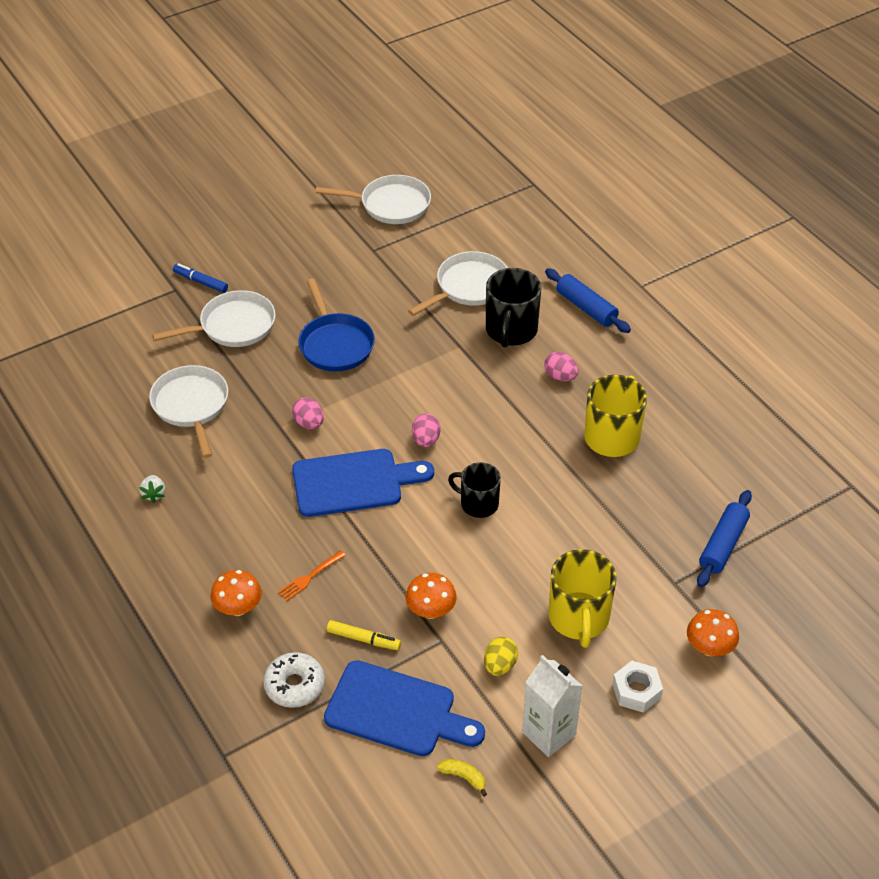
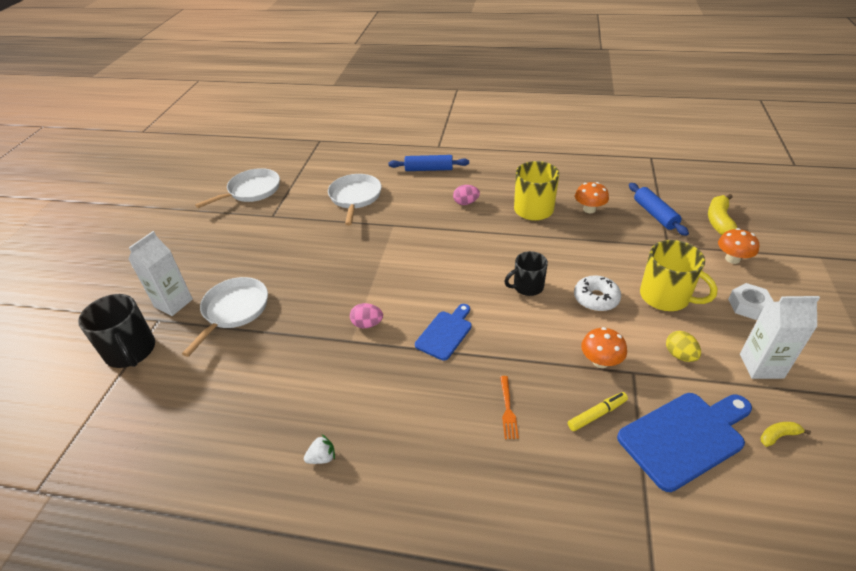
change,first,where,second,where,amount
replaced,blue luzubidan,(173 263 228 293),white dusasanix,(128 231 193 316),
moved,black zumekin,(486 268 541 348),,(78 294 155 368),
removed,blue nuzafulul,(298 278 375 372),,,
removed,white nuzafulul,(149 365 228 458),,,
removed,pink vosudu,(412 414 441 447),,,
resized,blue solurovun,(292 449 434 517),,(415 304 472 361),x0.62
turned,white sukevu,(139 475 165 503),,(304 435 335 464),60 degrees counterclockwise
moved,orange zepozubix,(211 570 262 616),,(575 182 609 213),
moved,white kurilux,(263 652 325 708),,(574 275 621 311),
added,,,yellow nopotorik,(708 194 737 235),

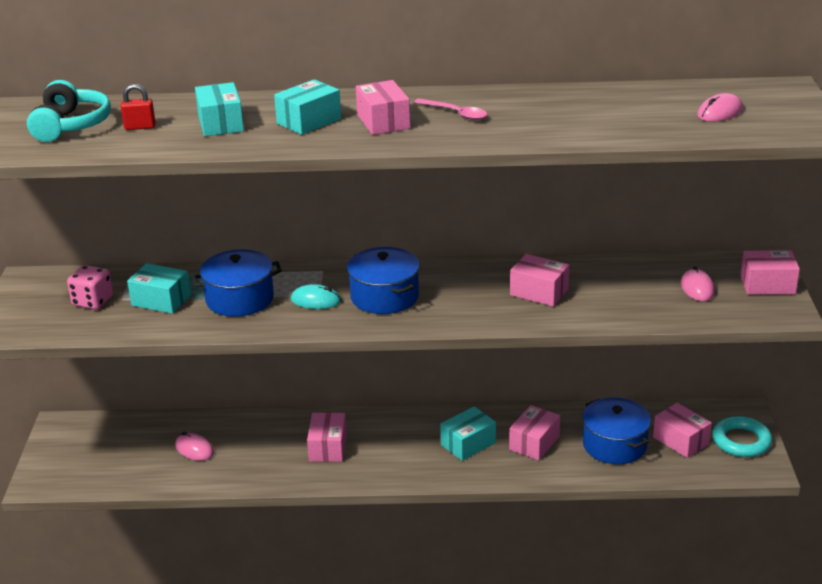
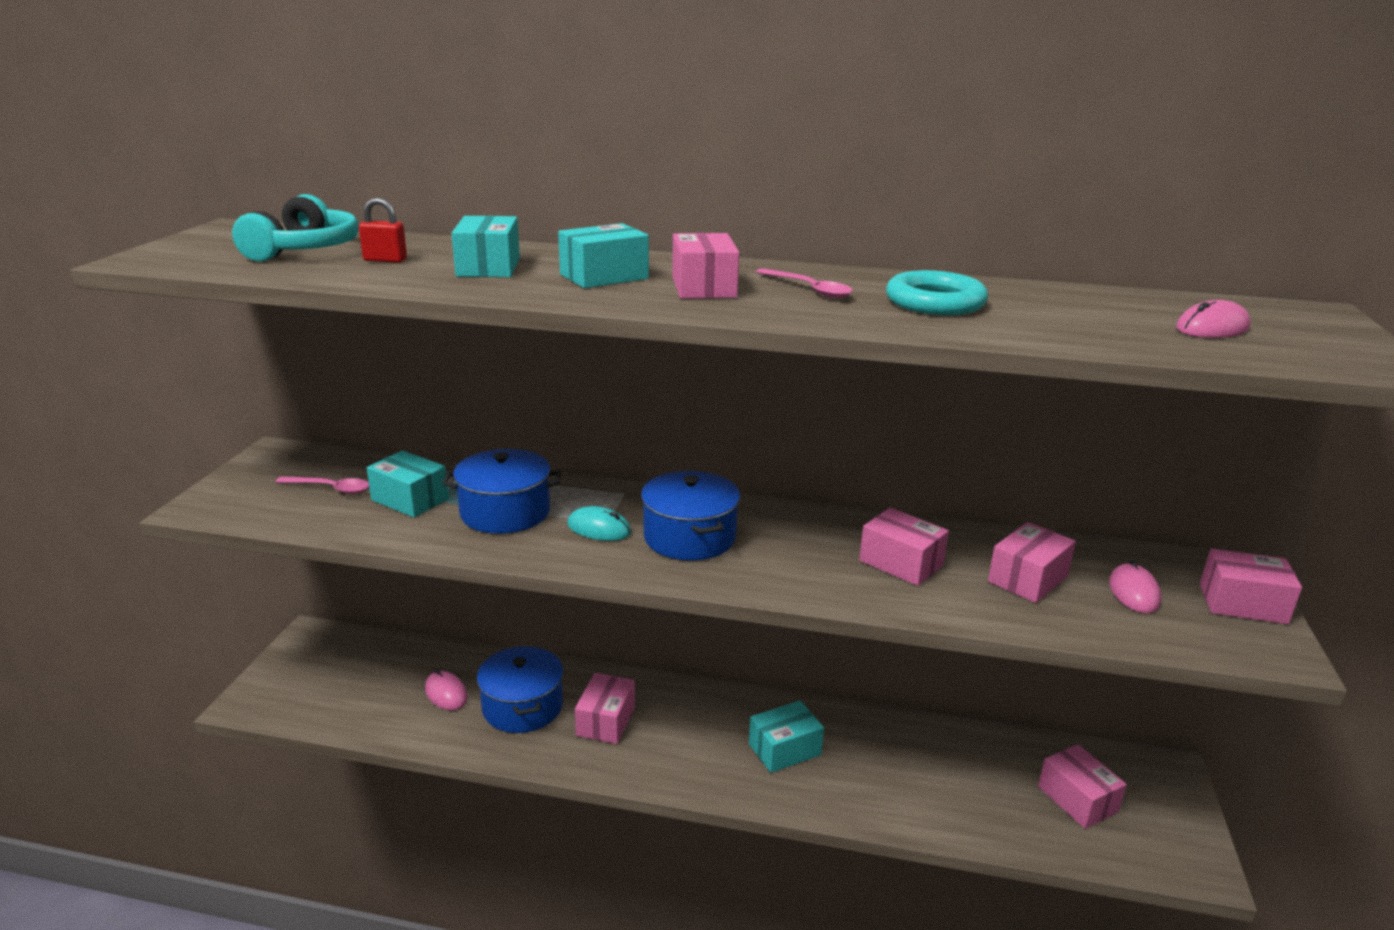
change,first,where,second,where,amount
replaced,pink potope,(67 265 113 310),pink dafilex,(276 476 369 494),
moved,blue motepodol,(582 397 651 464),,(477 646 563 733),
moved,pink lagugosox,(509 405 560 460),,(988 522 1076 603),
moved,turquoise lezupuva,(712 416 772 457),,(886 270 988 315),

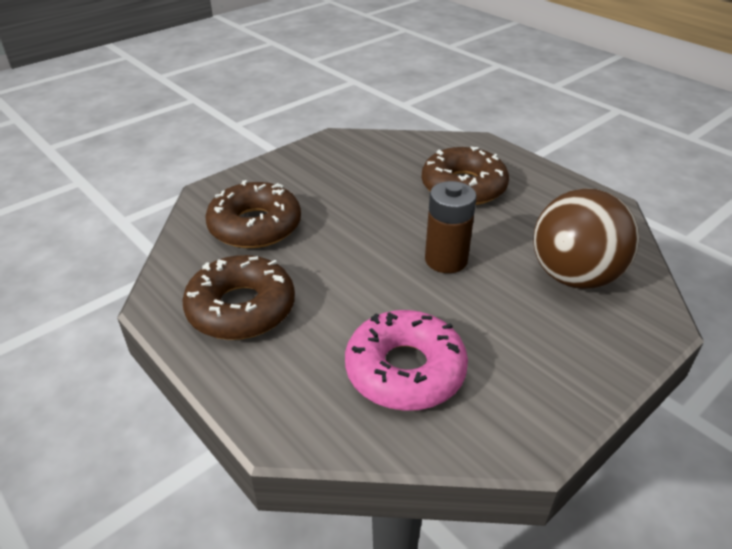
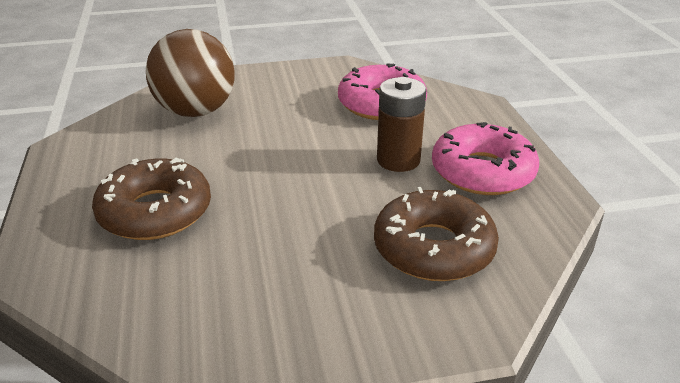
change,first,where,second,where,amount
moved,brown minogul,(425 181 477 273),,(377 77 426 172),
recoloured,brown kurilux,(182 255 295 340),pink kurilux,(432 122 539 195),

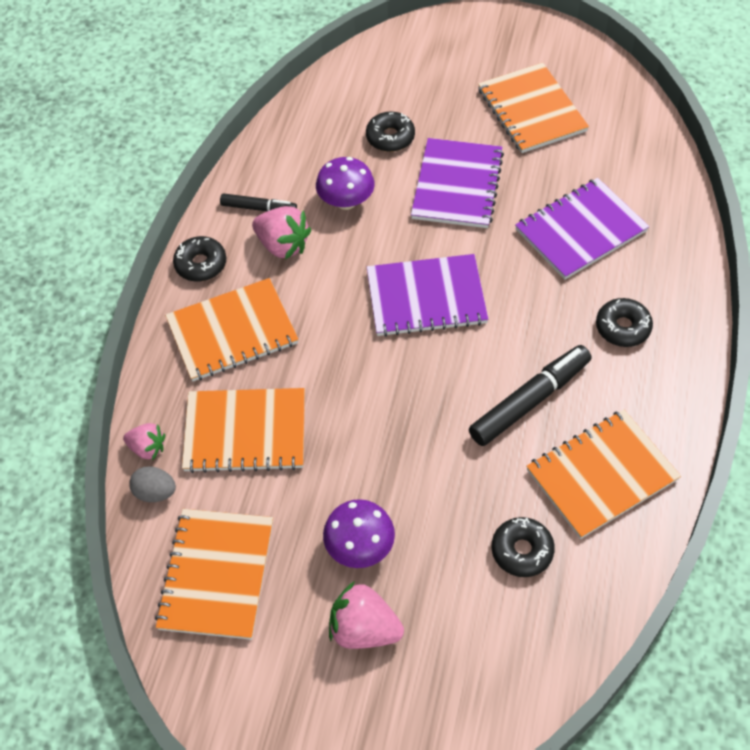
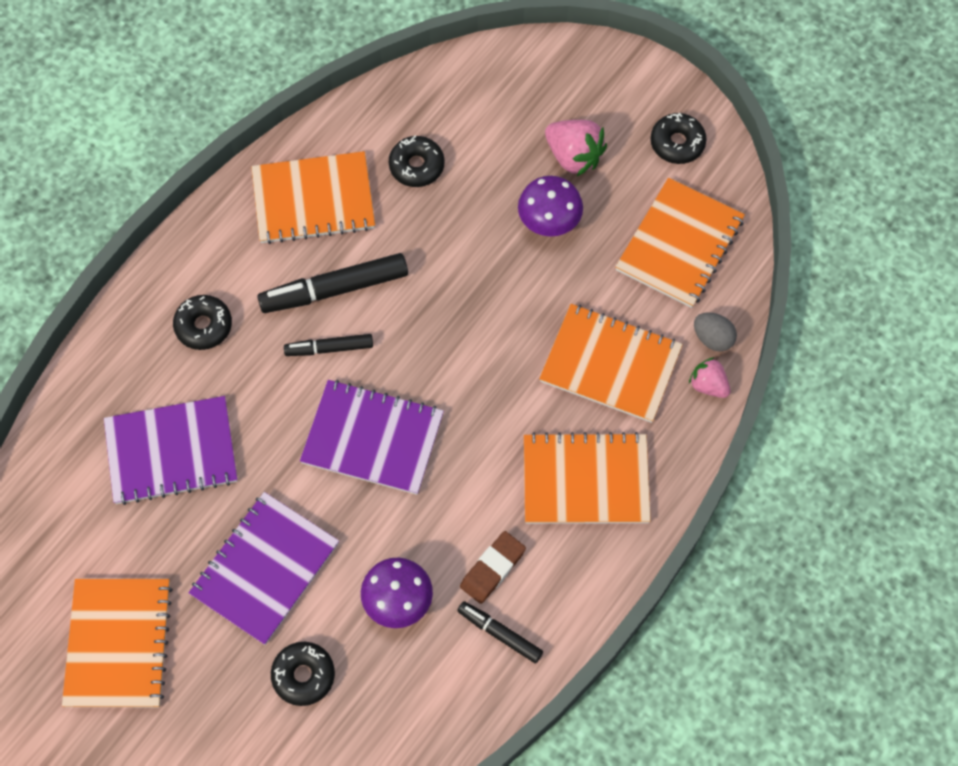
change,first,where,second,where,amount
replaced,pink sukevu,(252 206 311 259),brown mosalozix,(460 531 526 604),
moved,black kurilux,(173 236 226 282),,(650 113 707 164),
added,,,black luzubidan,(284 334 373 356),

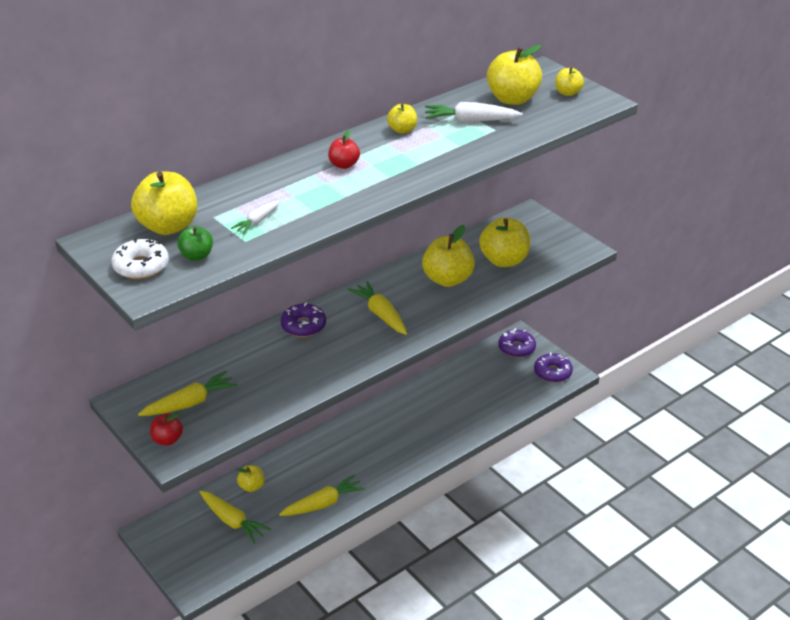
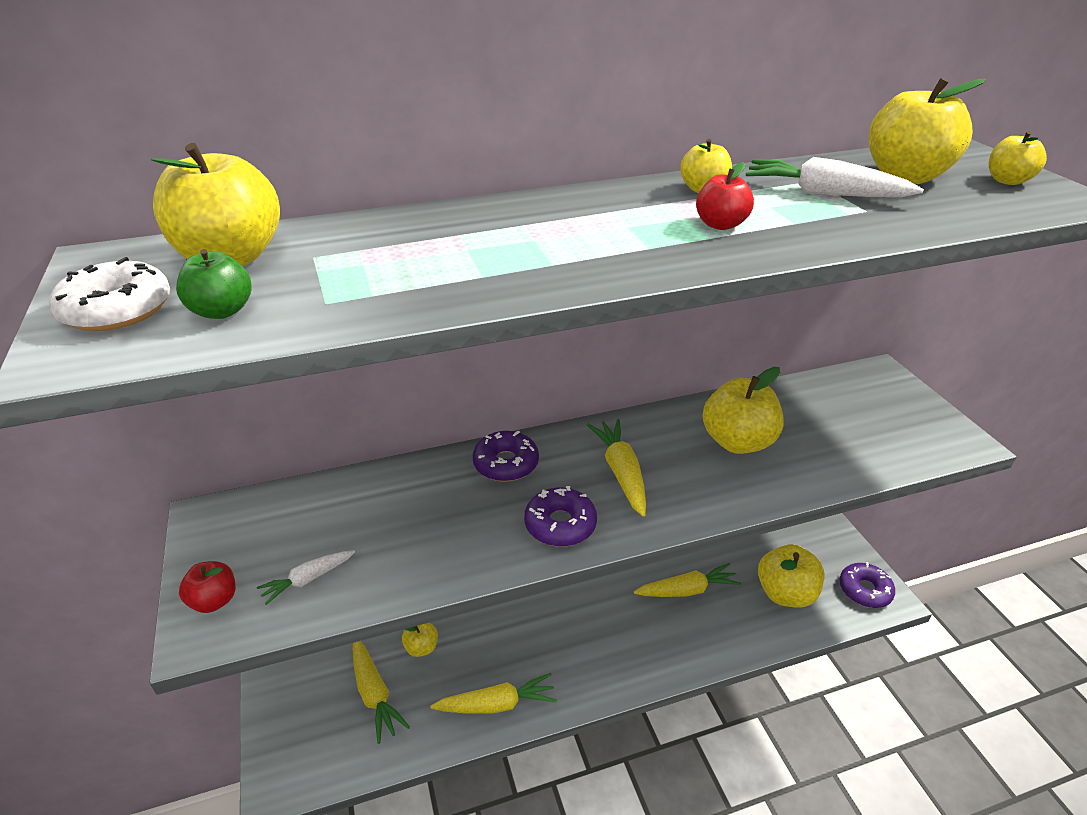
change,first,where,second,where,amount
moved,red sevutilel,(328 130 360 169),,(696 162 754 230),
moved,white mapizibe,(231 200 280 234),,(257 550 355 605),
moved,yellow sevutilel,(479 217 530 267),,(758 544 825 608),
moved,purple kurilux,(498 328 536 358),,(524 486 597 547),
moved,yellow mapizibe,(138 371 238 416),,(634 563 741 597),

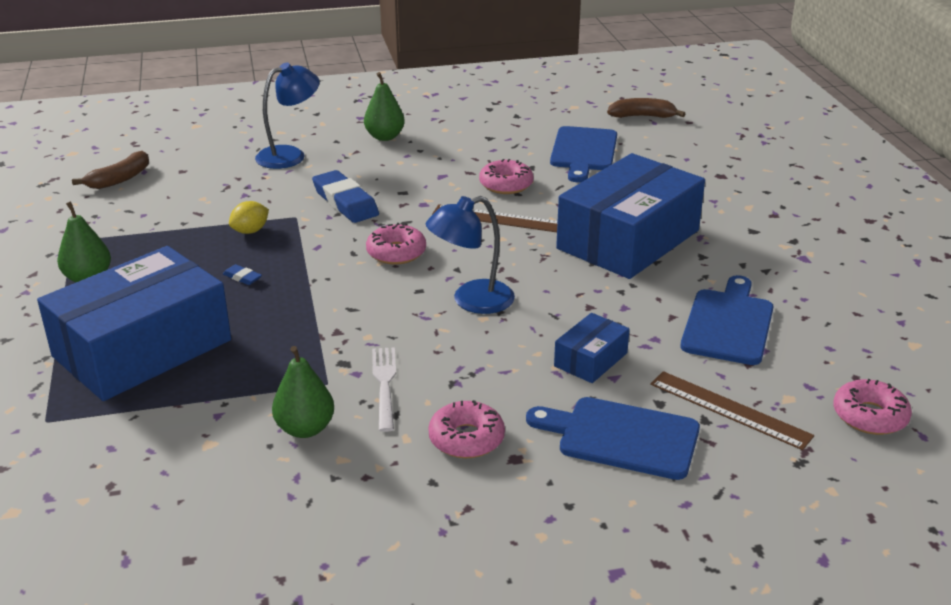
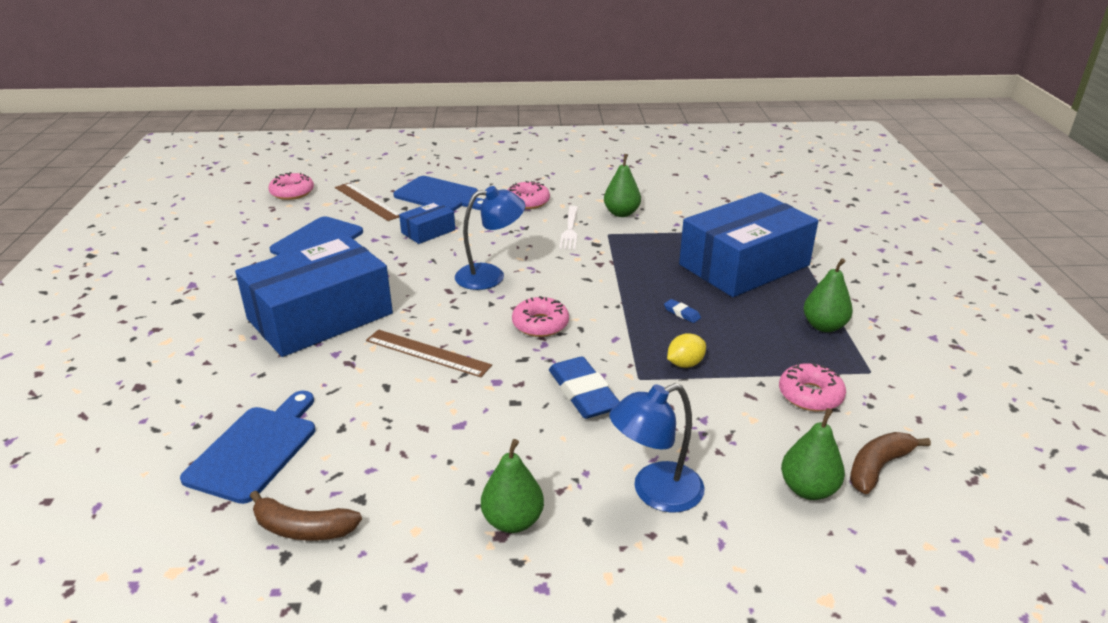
change,first,where,second,where,amount
moved,brown nopotorik,(607 98 685 118),,(250 490 362 541),
moved,pink kurilux,(479 159 533 194),,(779 363 846 411),
added,,,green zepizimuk,(781 408 845 500),

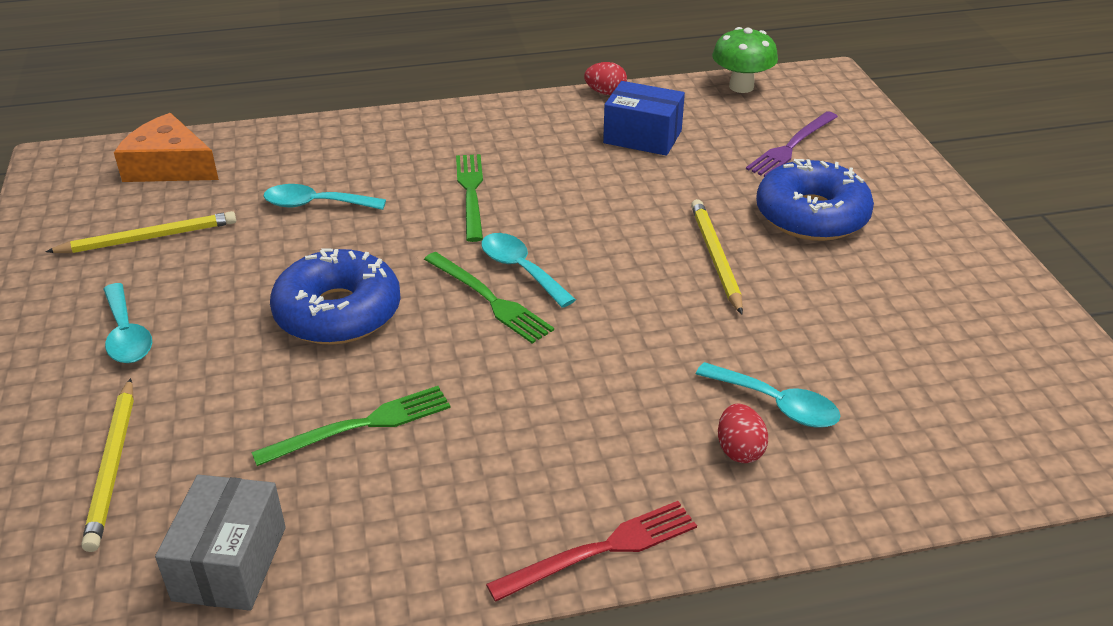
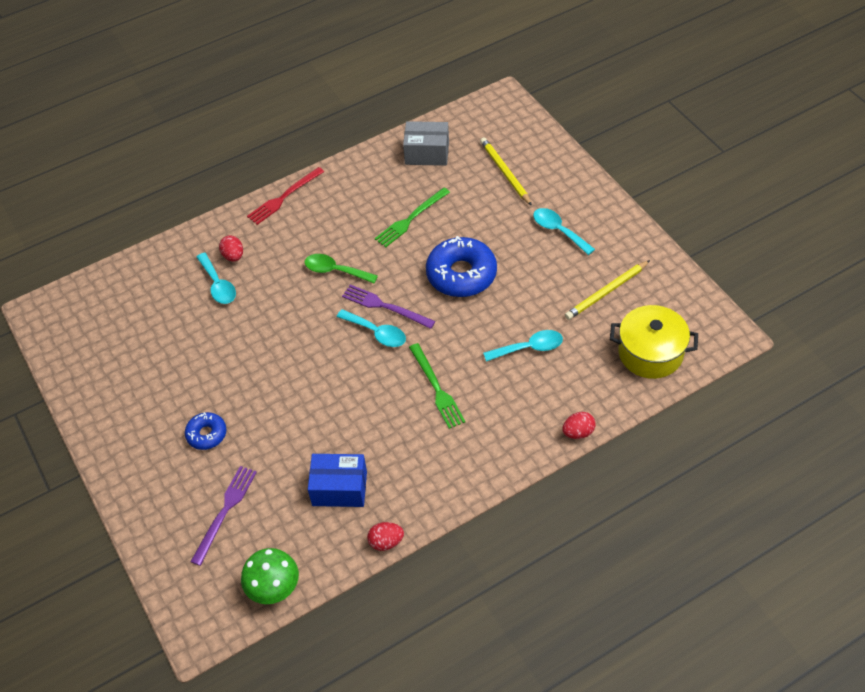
change,first,where,second,where,amount
replaced,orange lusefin,(114 113 219 182),yellow motepodol,(610 305 698 379),
resized,blue kurilux,(756 159 874 241),,(185 412 226 450),x0.53
removed,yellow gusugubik,(691 199 743 314),,,
recoloured,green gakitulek,(424 252 554 344),purple gakitulek,(342 284 436 329),
turned,turquoise dafilex,(696 362 840 428),,(196 252 236 304),135 degrees counterclockwise
turned,grey lagugosox,(155 474 286 611),,(403 121 449 166),75 degrees counterclockwise
added,,,green dafilex,(304 254 378 283),
added,,,red vosudu,(563 412 596 439),

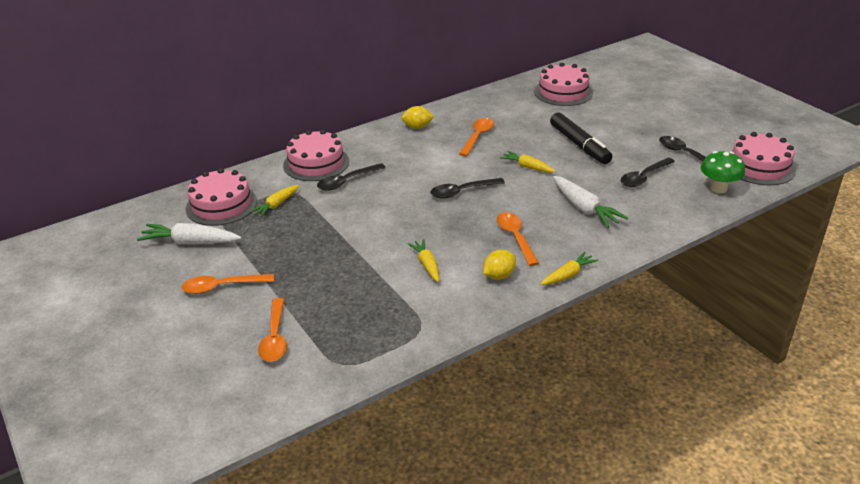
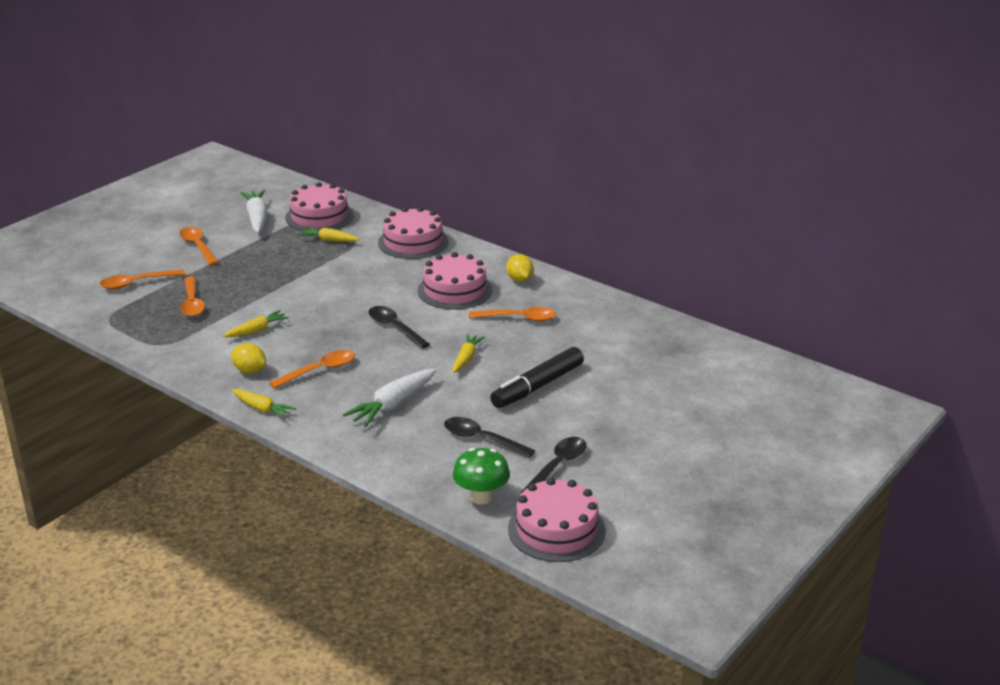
change,first,where,second,where,amount
moved,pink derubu,(534 63 593 106),,(418 252 493 310),
removed,black dafilex,(317 163 386 191),,,
added,,,orange dafilex,(180 276 205 316),

